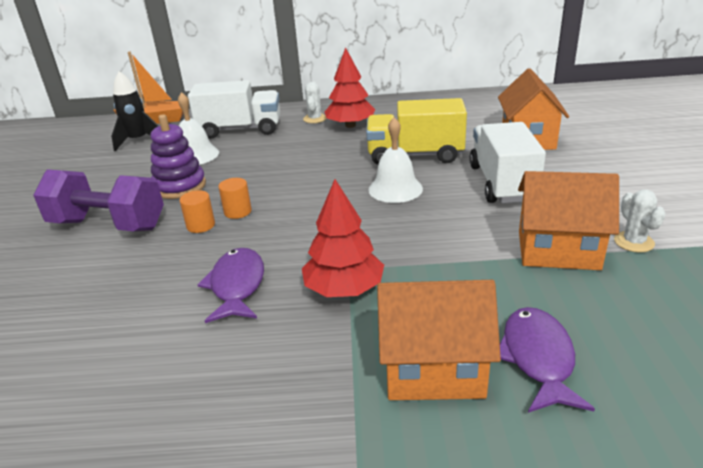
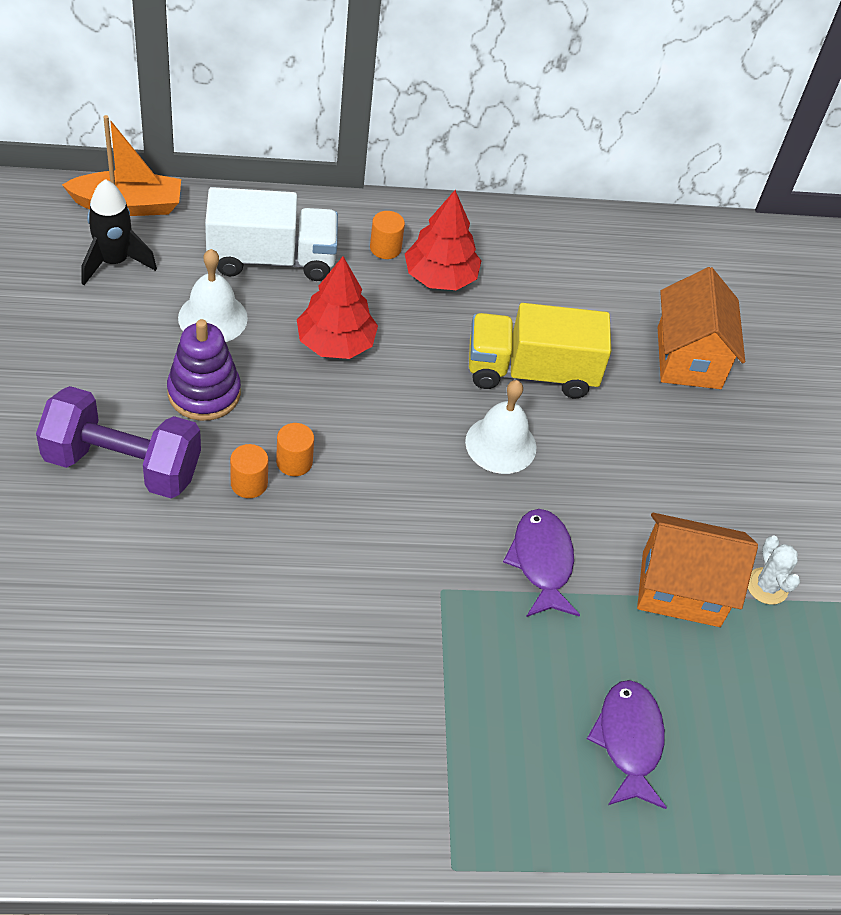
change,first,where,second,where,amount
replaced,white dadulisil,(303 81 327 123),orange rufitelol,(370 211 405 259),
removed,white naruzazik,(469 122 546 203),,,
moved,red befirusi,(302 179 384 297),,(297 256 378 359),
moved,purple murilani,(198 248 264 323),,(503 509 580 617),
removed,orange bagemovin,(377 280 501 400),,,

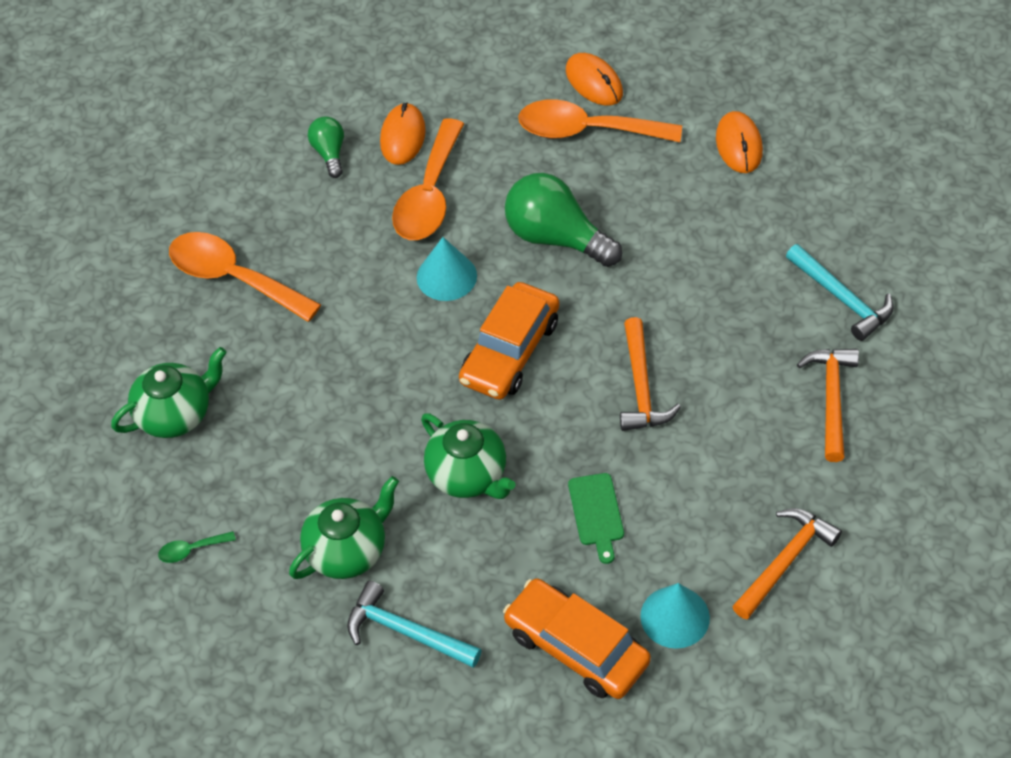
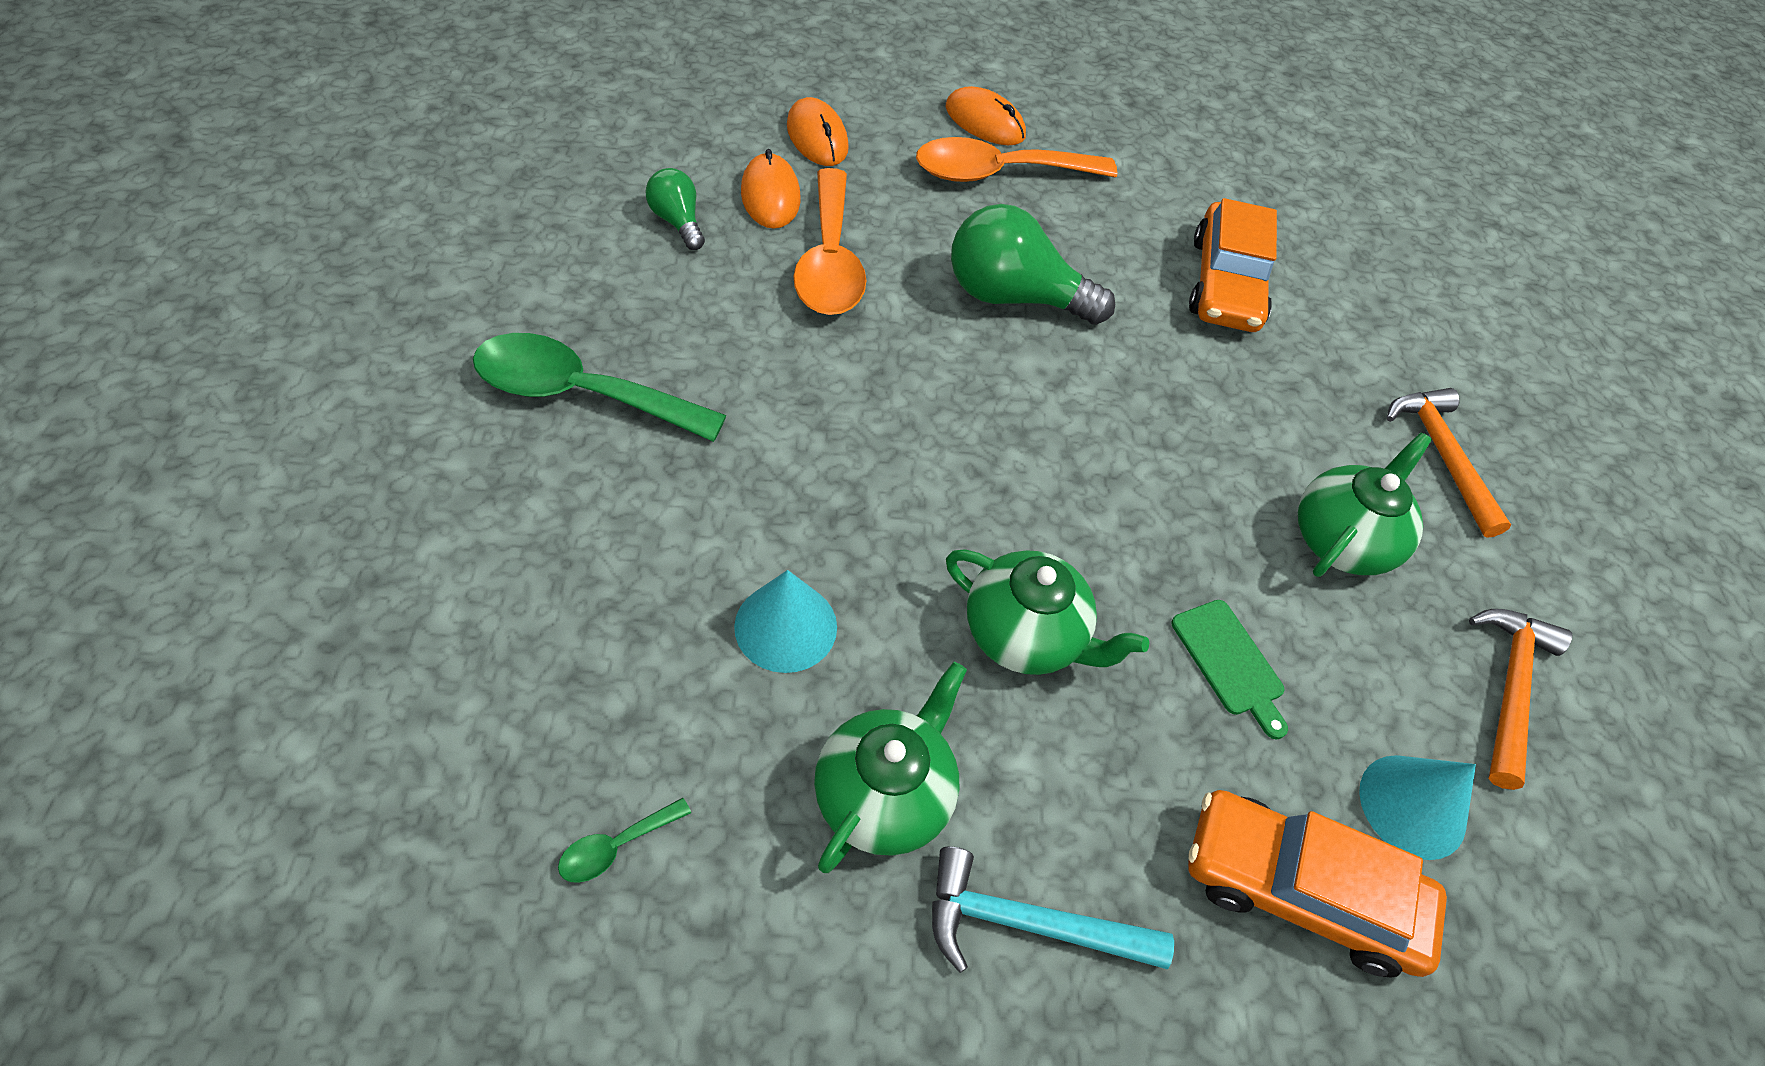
change,first,where,second,where,amount
moved,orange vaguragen,(716 111 763 173),,(787 97 849 166),
recoloured,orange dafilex,(169 232 321 322),green dafilex,(473 333 727 442),
moved,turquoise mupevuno,(417 237 477 301),,(734 570 837 673),
removed,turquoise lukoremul,(786 244 894 341),,,
moved,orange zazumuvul,(459 282 559 400),,(1189 198 1277 332),
removed,orange lukoremul,(620 317 681 431),,,
moved,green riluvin,(111 347 226 438),,(1298 433 1432 577),

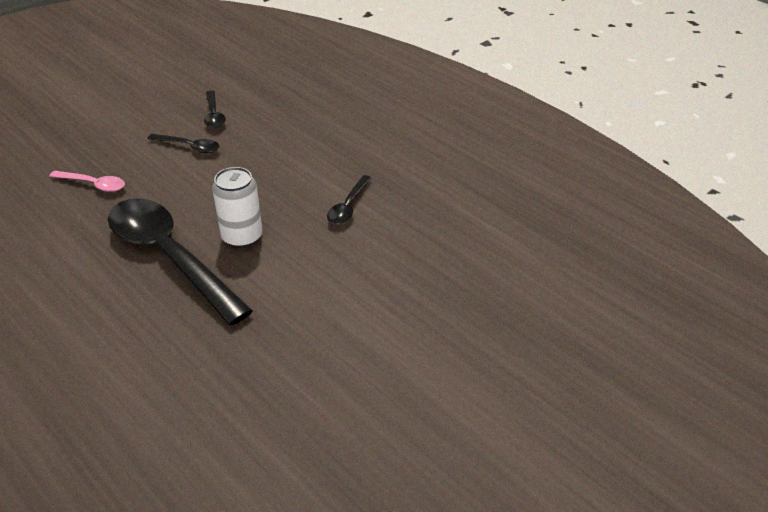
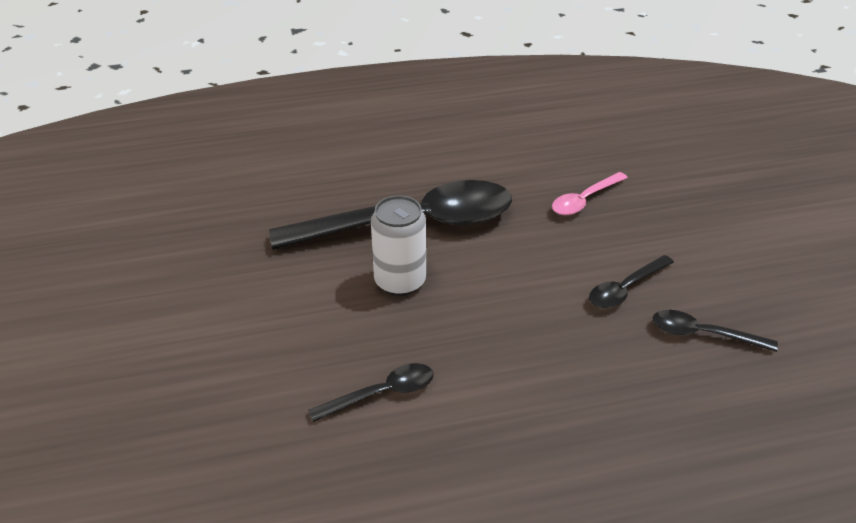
change,first,where,second,where,amount
turned,black dafilex,(327 175 372 224),,(308 363 434 422),105 degrees clockwise

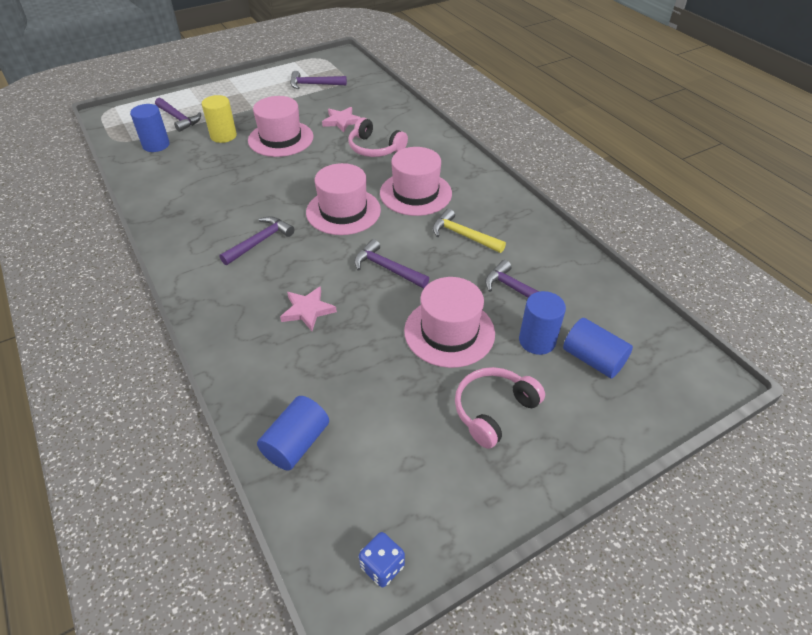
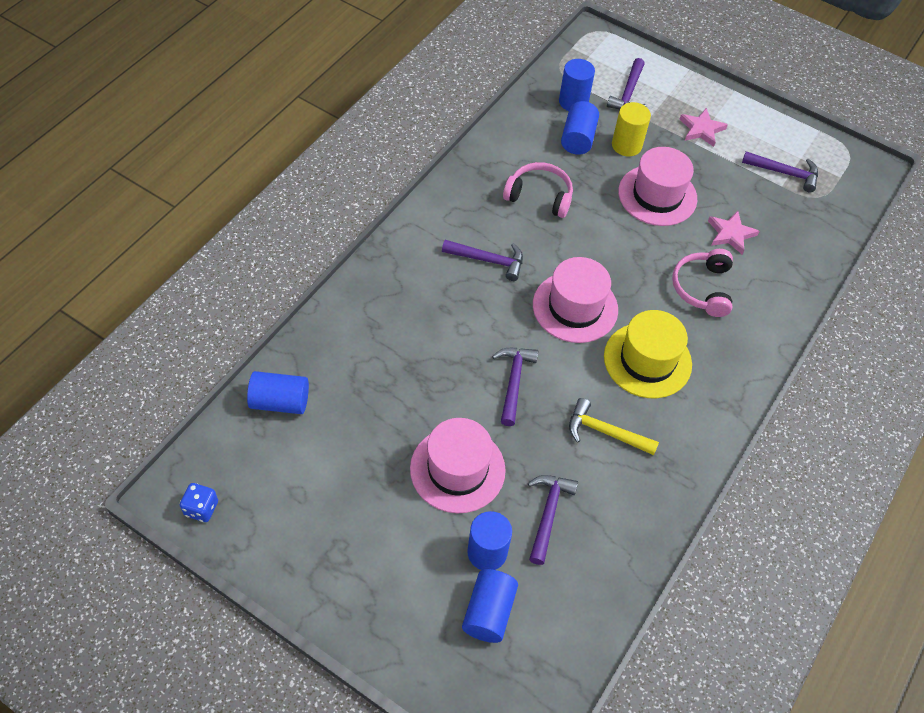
change,first,where,second,where,amount
turned,purple lukoremul,(290 71 347 89),,(742 151 818 192),135 degrees clockwise
recoloured,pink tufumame,(380 147 452 216),yellow tufumame,(604 310 692 398),
turned,yellow lukoremul,(432 209 506 253),,(569 398 659 455),75 degrees counterclockwise
moved,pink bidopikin,(280 286 337 331),,(679 108 728 147),
moved,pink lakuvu,(455 367 545 449),,(503 162 573 218),
added,,,blue rufitelol,(561 101 599 155),

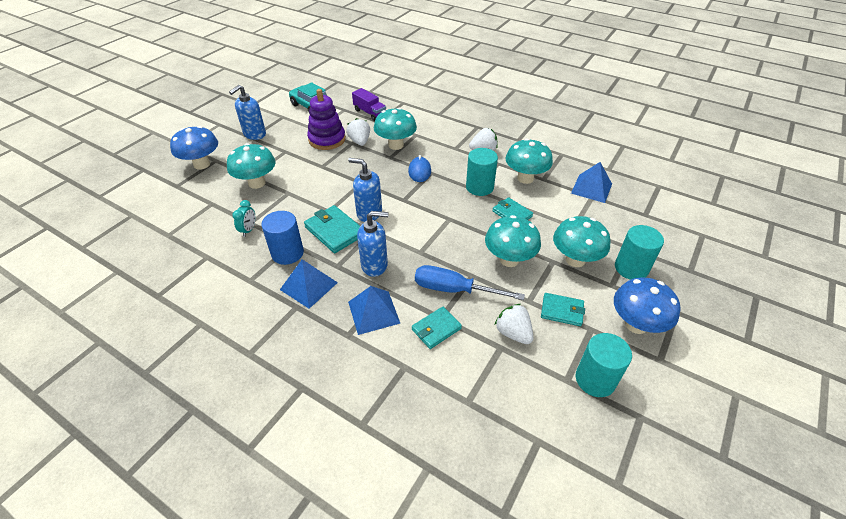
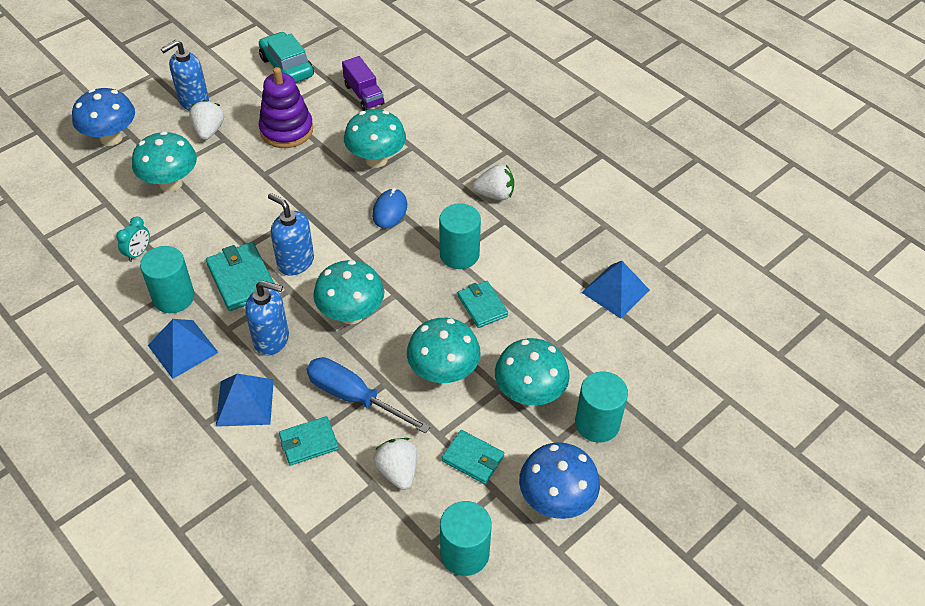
change,first,where,second,where,amount
moved,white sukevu,(346 118 370 146),,(189 100 224 140),
moved,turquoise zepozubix,(505 138 553 184),,(313 260 384 324),
recoloured,blue rufitelol,(261 211 304 265),turquoise rufitelol,(140 246 195 313),

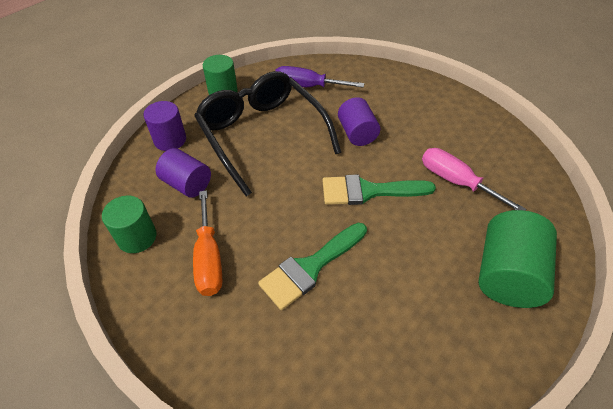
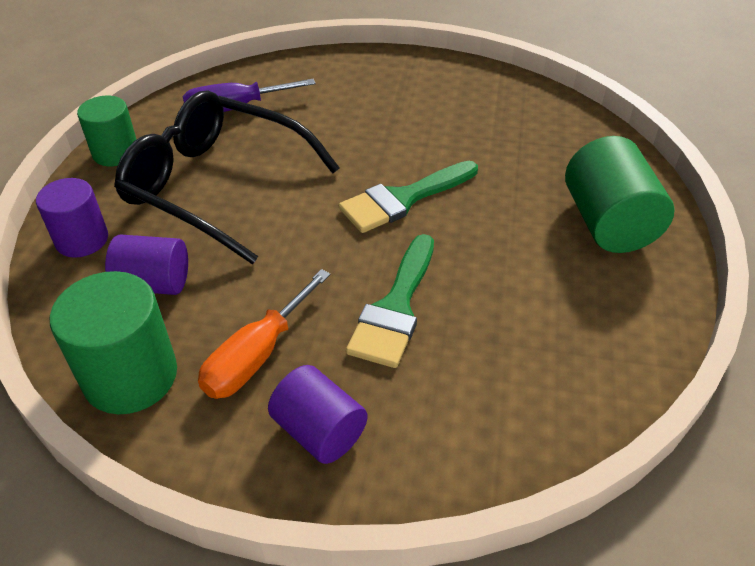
change,first,where,second,where,amount
moved,purple rufitelol,(338 97 380 146),,(268 365 368 464),
removed,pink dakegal,(422 148 526 211),,,
turned,orange dakegal,(193 190 222 296),,(198 269 330 399),75 degrees clockwise
resized,green rufitelol,(102 196 156 253),,(50 271 177 414),x1.51

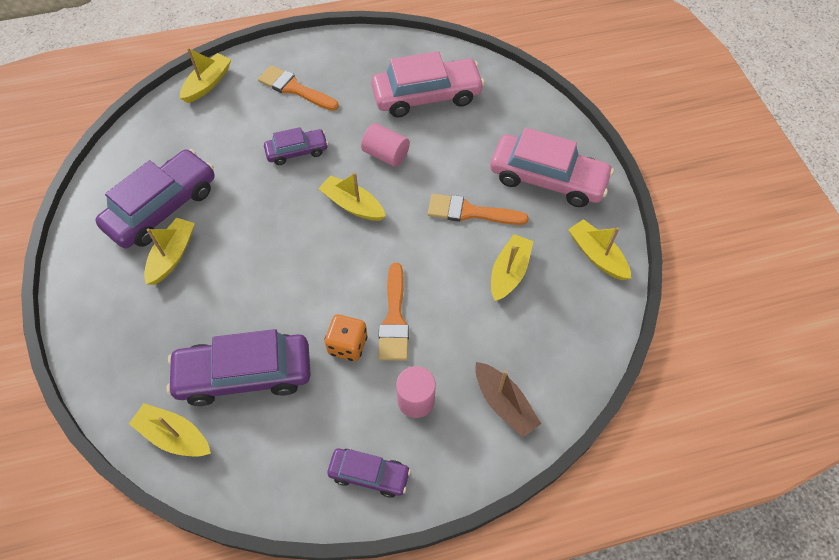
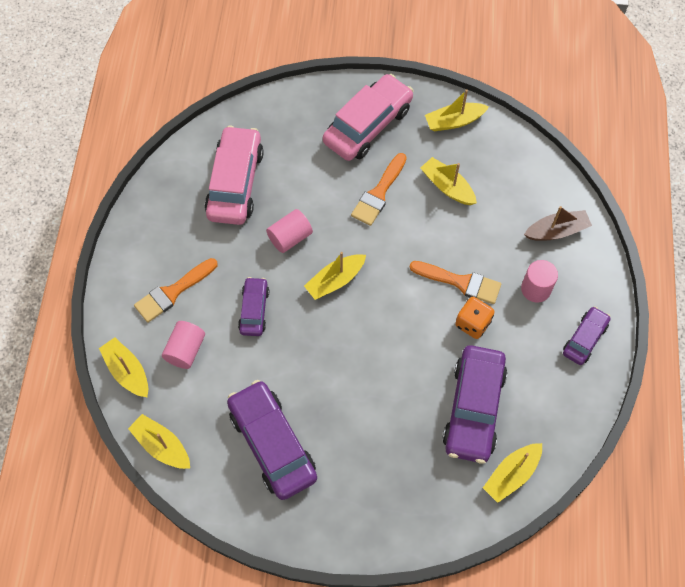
change,first,where,second,where,amount
moved,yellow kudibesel,(144 218 195 285),,(128 414 190 469),
added,,,pink rufitelol,(162 321 205 369),

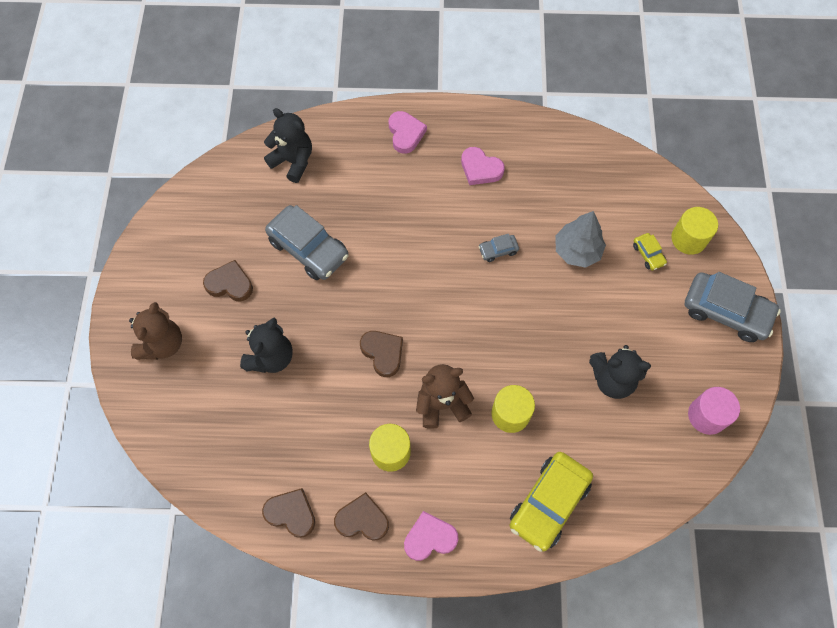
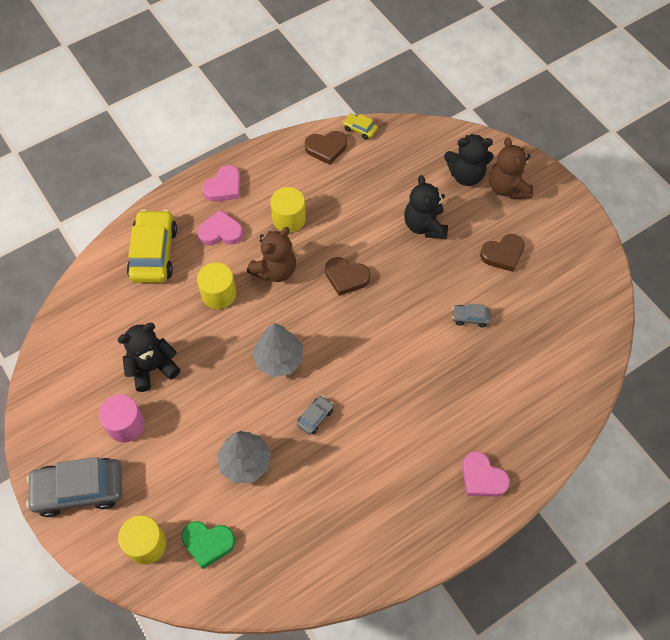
change,first,where,second,where,amount
moved,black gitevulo,(264 108 312 183),,(444 134 493 186),
moved,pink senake,(461 147 505 185),,(197 210 243 246),
resized,grey zazumuvul,(265 205 349 280),,(452 303 491 327),x0.46
moved,yellow zazumuvul,(633 233 667 271),,(343 114 378 140),
moved,pink rufitelol,(688 387 740 435),,(99 394 145 443),
removed,brown senake,(334 492 389 541),,,
added,,,grey befirusi,(252 323 303 377),
added,,,green senake,(181 521 235 569),

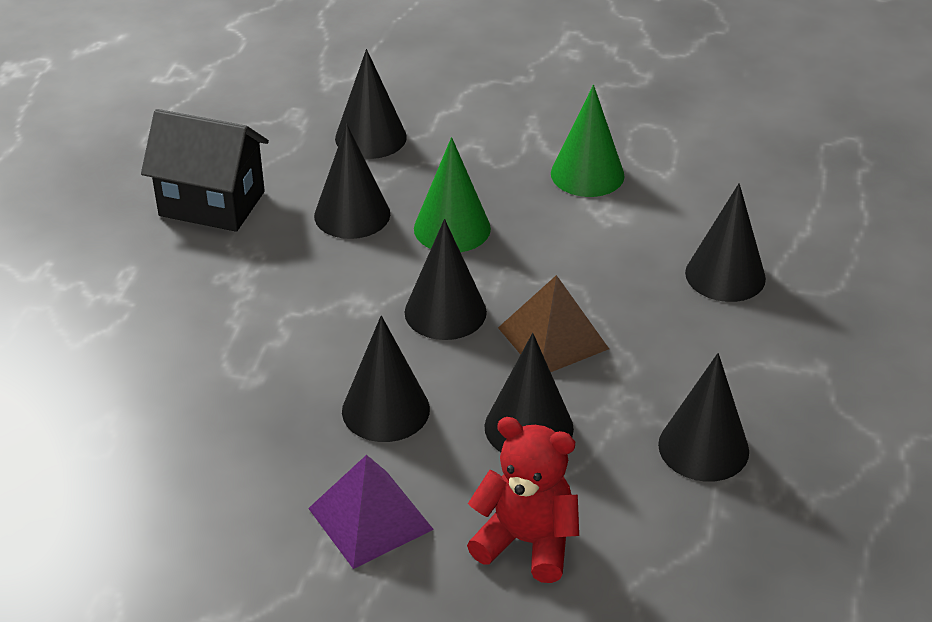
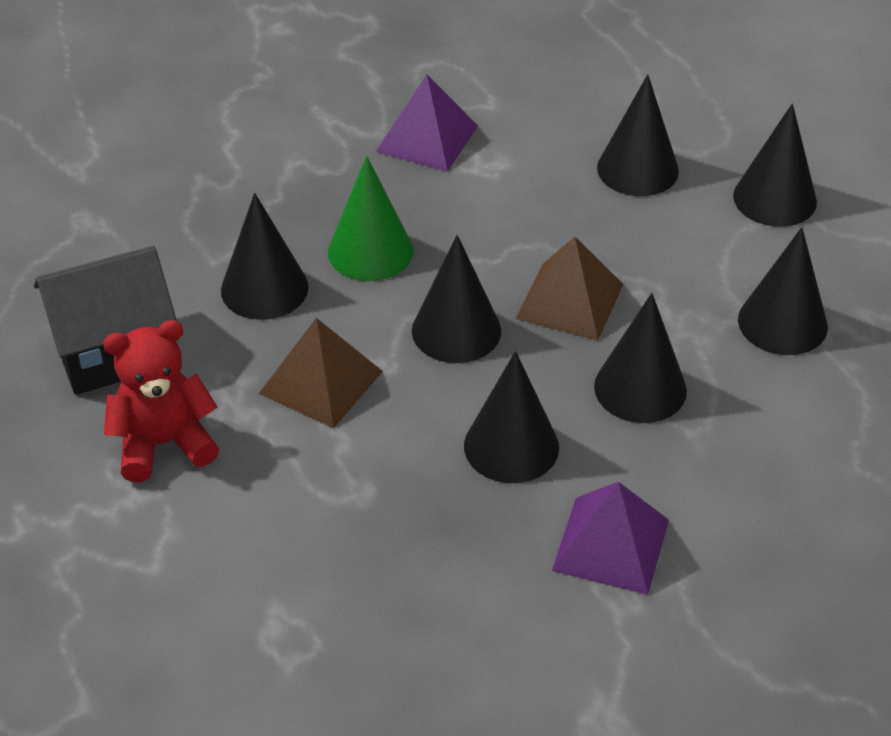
change,first,where,second,where,amount
moved,black mupevuno,(335 49 407 159),,(733 103 817 227),
replaced,green mupevuno,(551 85 625 197),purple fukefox,(376 75 478 172),
moved,red gitevulo,(467 417 579 583),,(103 320 219 482),
added,,,brown fukefox,(259 318 383 428),

